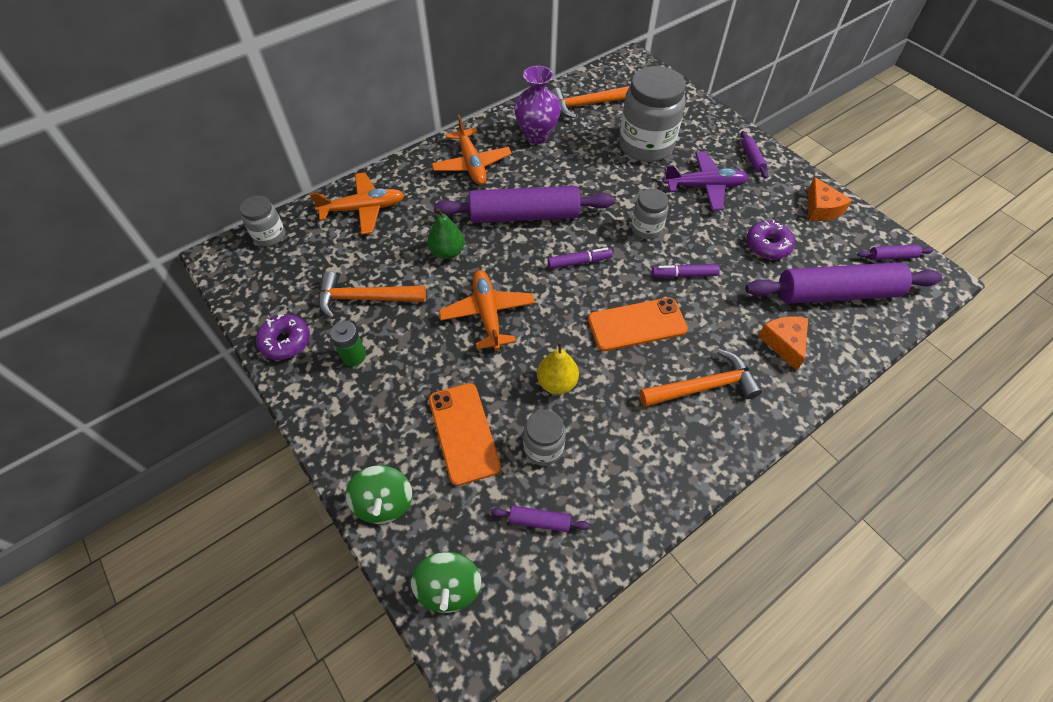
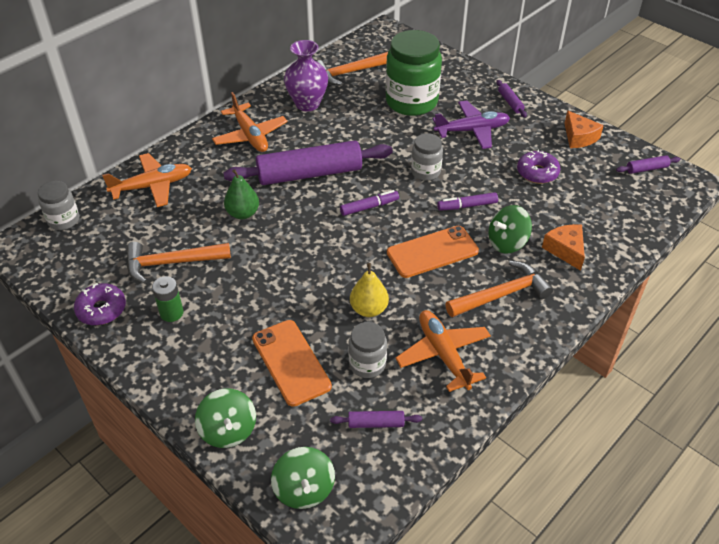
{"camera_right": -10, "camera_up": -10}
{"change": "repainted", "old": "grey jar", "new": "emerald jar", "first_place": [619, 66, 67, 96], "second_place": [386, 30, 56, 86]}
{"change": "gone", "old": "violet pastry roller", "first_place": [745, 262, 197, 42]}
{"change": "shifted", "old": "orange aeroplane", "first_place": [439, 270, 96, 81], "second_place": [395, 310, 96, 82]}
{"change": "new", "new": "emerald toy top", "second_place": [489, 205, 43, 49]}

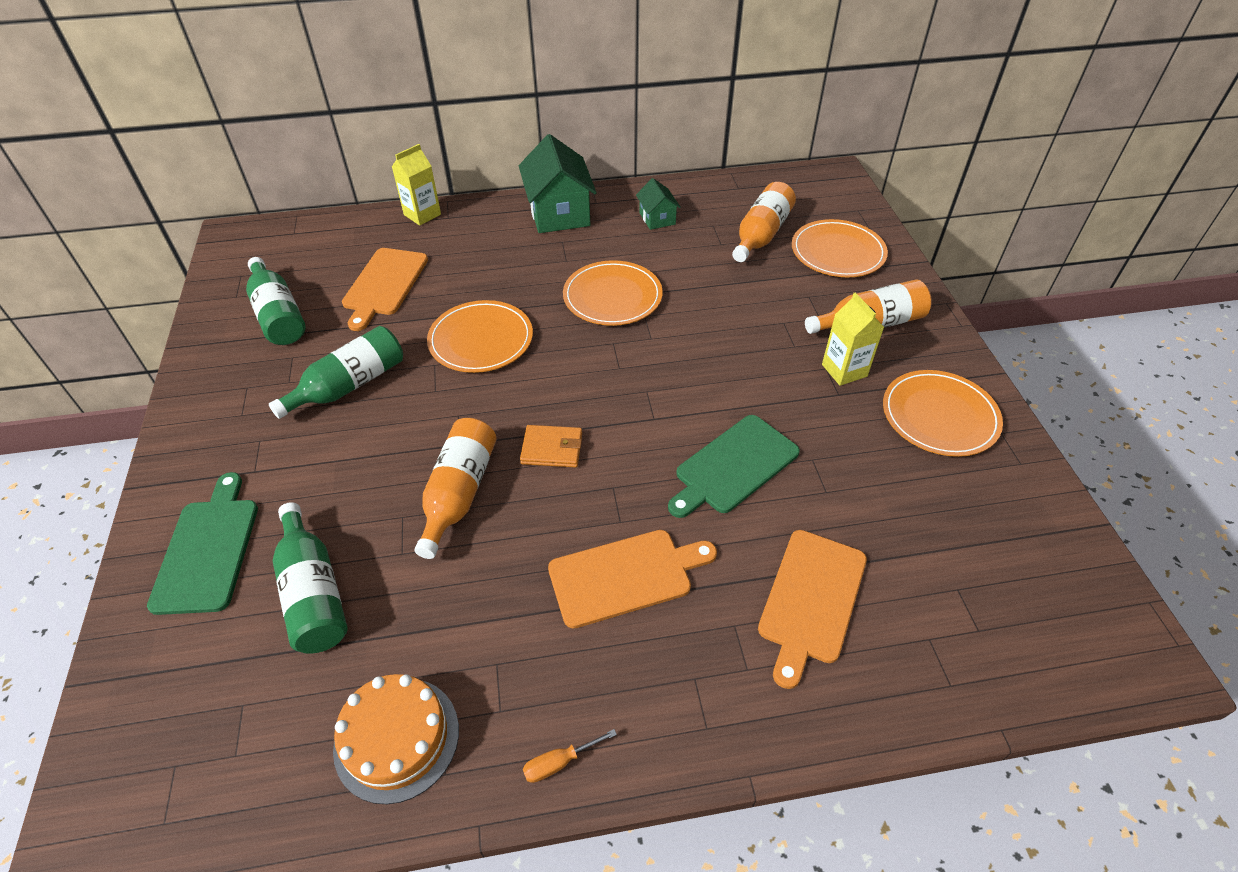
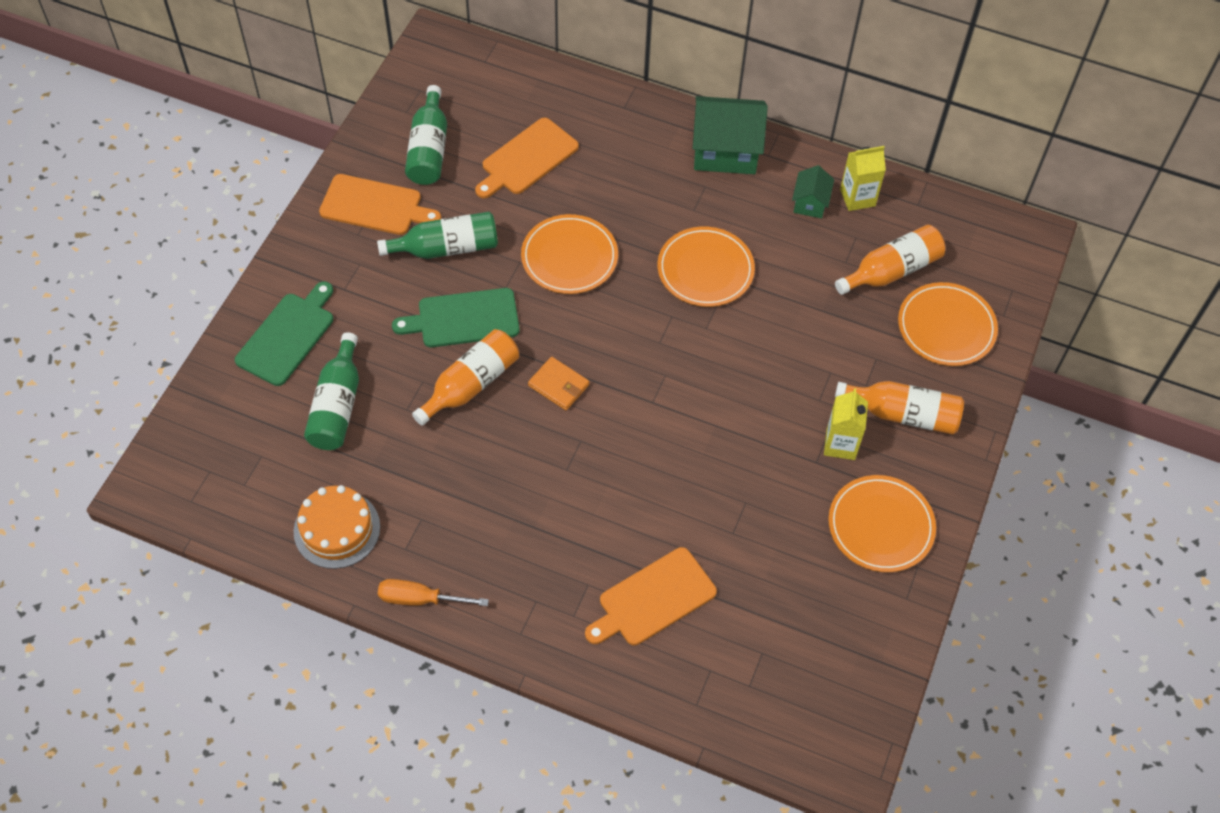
{"camera_right": 30, "camera_up": 10}
{"change": "rotated", "old": "emerald toy house", "first_place": [519, 134, 78, 99], "second_place": [693, 96, 75, 78], "degrees": 75}
{"change": "shifted", "old": "golden milk carton", "first_place": [392, 144, 49, 82], "second_place": [840, 146, 46, 65]}
{"change": "shifted", "old": "emerald cutting board", "first_place": [668, 415, 132, 103], "second_place": [392, 288, 128, 59]}
{"change": "shifted", "old": "orange cutting board", "first_place": [548, 530, 169, 98], "second_place": [319, 174, 122, 61]}
{"change": "scaled", "old": "orange flat screwdriver", "first_place": [523, 729, 94, 54], "second_place": [378, 579, 111, 27], "factor": 1.6}

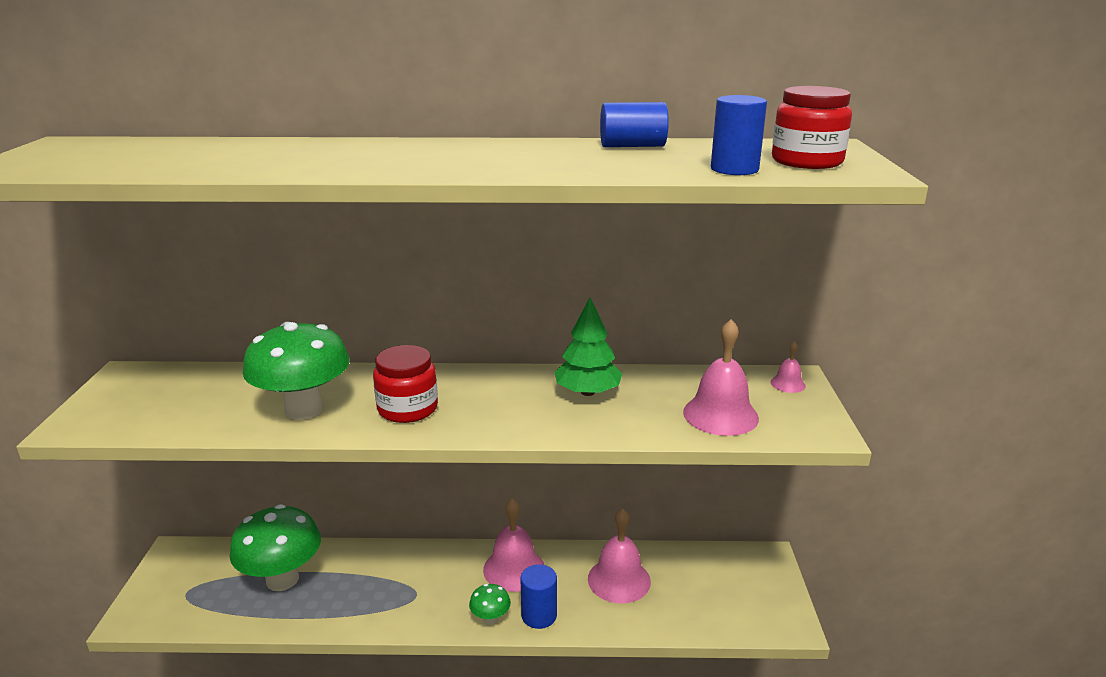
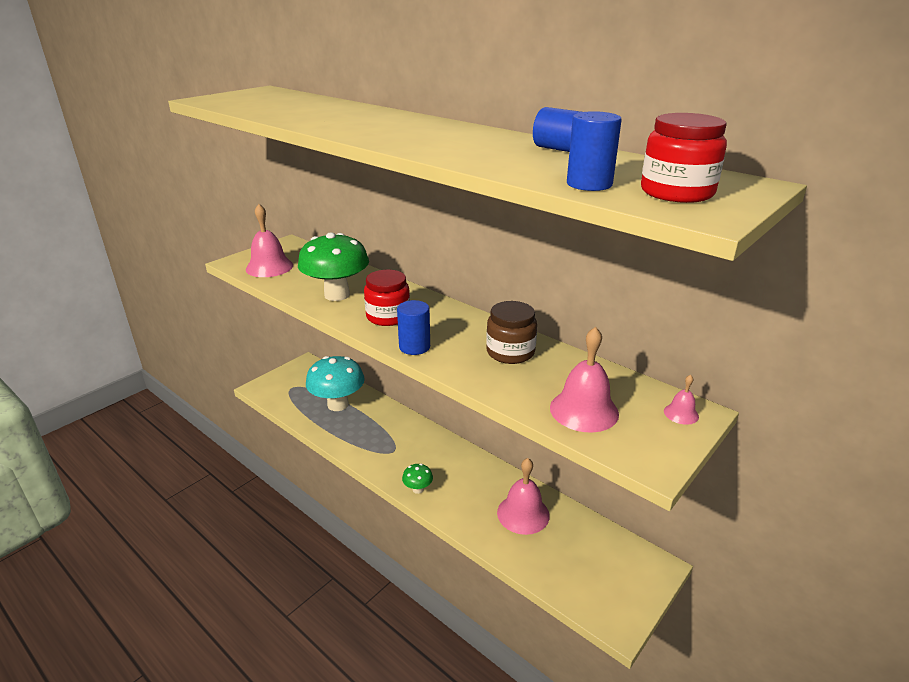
{"camera_right": 40, "camera_up": 5}
{"change": "swapped", "old": "emerald tree", "new": "russet jar", "first_place": [555, 298, 67, 98], "second_place": [486, 301, 51, 63]}
{"change": "shifted", "old": "rose-pink hand bell", "first_place": [483, 498, 61, 94], "second_place": [246, 204, 47, 73]}
{"change": "repainted", "old": "emerald toadstool", "new": "aqua toadstool", "first_place": [229, 504, 92, 87], "second_place": [306, 356, 59, 55]}
{"change": "shifted", "old": "royal blue cylinder shape", "first_place": [521, 564, 36, 65], "second_place": [397, 300, 33, 55]}

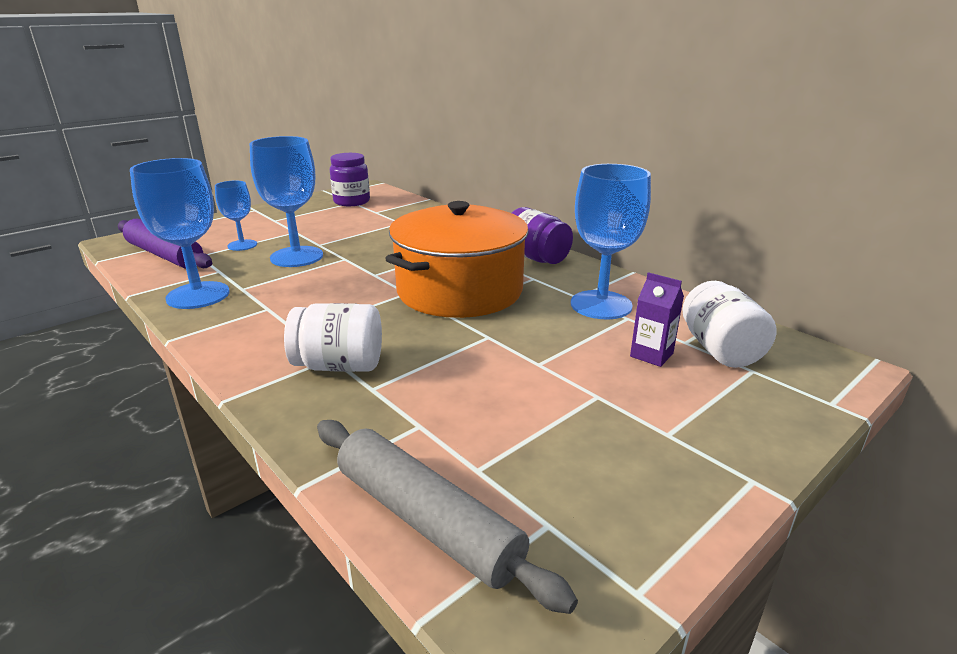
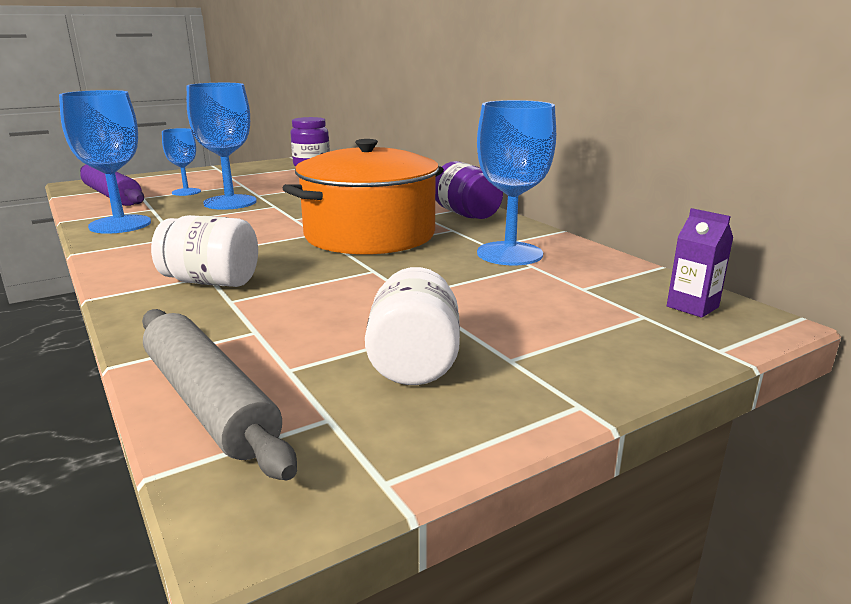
{"camera_right": 10, "camera_up": -5}
{"change": "shifted", "old": "violet milk carton", "first_place": [630, 272, 54, 95], "second_place": [667, 208, 66, 110]}
{"change": "shifted", "old": "snow-white jar", "first_place": [682, 281, 95, 87], "second_place": [365, 267, 95, 118]}

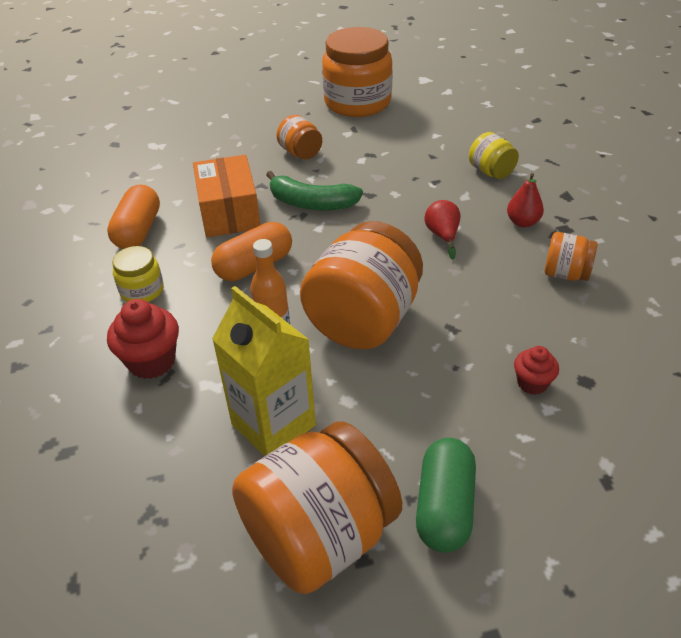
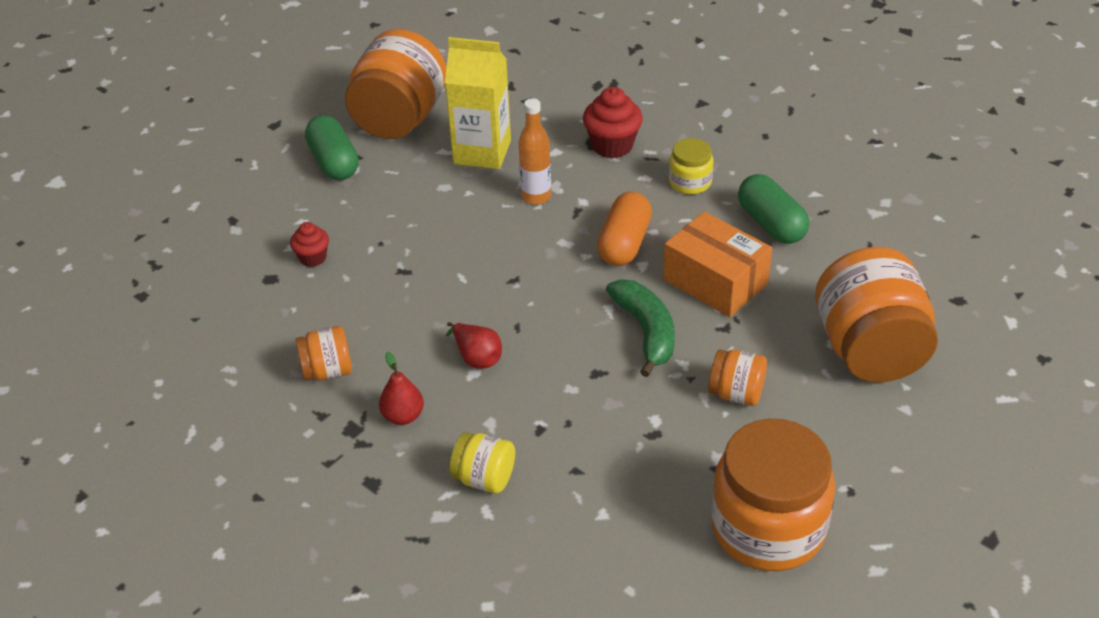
{"camera_right": 145, "camera_up": 0}
{"change": "rotated", "old": "emerald toy banana", "first_place": [266, 171, 97, 40], "second_place": [606, 280, 69, 97], "degrees": 90}
{"change": "repainted", "old": "orange capsule", "new": "emerald capsule", "first_place": [107, 185, 53, 64], "second_place": [738, 174, 71, 70]}
{"change": "shifted", "old": "orange jar", "first_place": [300, 221, 123, 128], "second_place": [815, 247, 123, 135]}

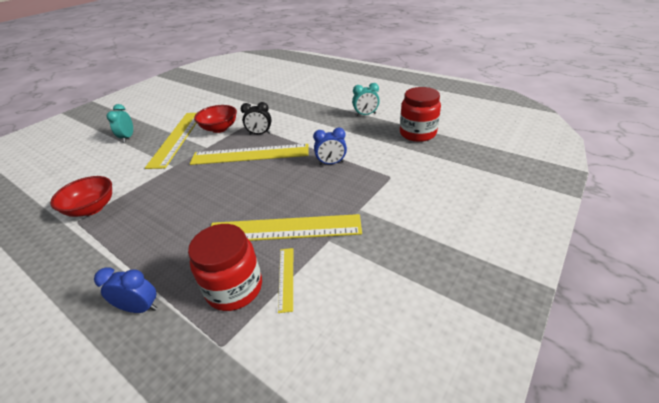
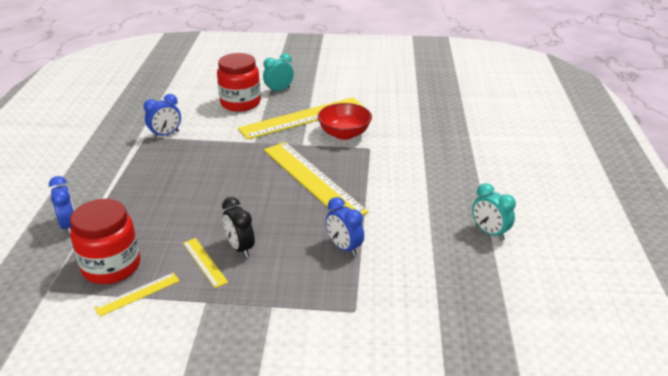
{"camera_right": 55, "camera_up": -5}
{"change": "shifted", "old": "scarlet jar", "first_place": [400, 87, 41, 55], "second_place": [217, 53, 44, 59]}
{"change": "shifted", "old": "ebony alarm clock", "first_place": [241, 102, 31, 33], "second_place": [222, 197, 33, 60]}
{"change": "swapped", "old": "scarlet serving bowl", "new": "royal blue alarm clock", "first_place": [50, 176, 62, 41], "second_place": [143, 94, 38, 45]}
{"change": "scaled", "old": "golden straightedge", "first_place": [211, 214, 151, 27], "second_place": [183, 238, 45, 50], "factor": 0.44}

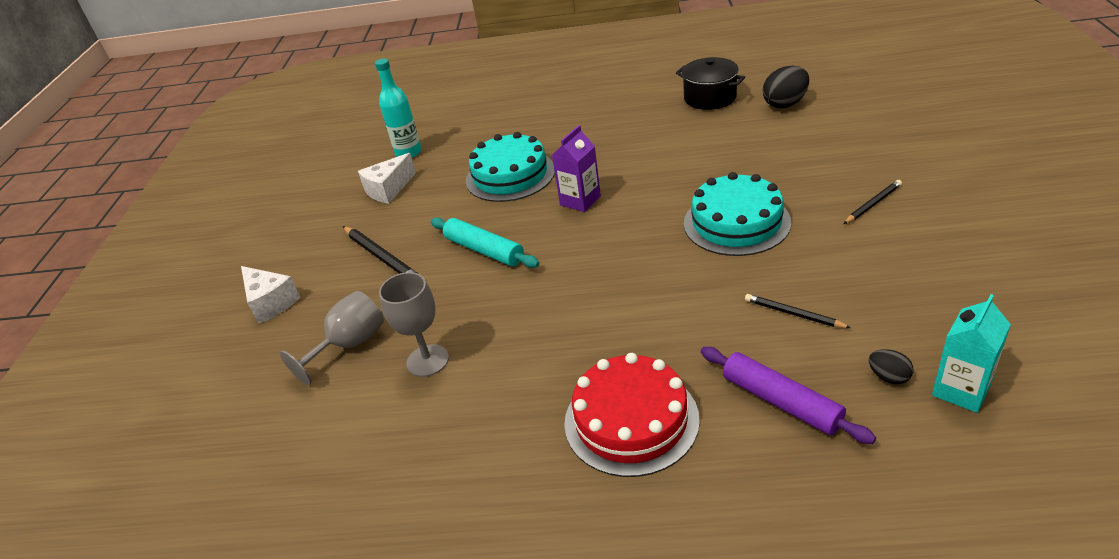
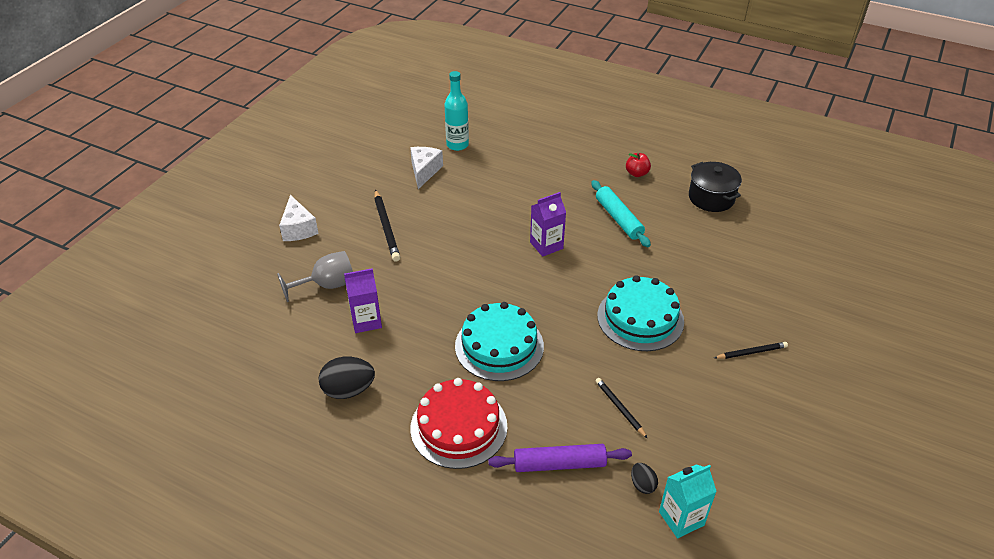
{"camera_right": 20, "camera_up": 5}
{"change": "shifted", "old": "ebony egg", "first_place": [763, 66, 46, 42], "second_place": [319, 357, 56, 42]}
{"change": "shifted", "old": "aqua gateau", "first_place": [466, 132, 89, 70], "second_place": [455, 302, 89, 79]}
{"change": "rotated", "old": "snow-white cheese wedge", "first_place": [358, 153, 58, 51], "second_place": [410, 147, 33, 42], "degrees": 120}
{"change": "shifted", "old": "aqua pastry roller", "first_place": [431, 218, 108, 50], "second_place": [591, 180, 60, 67]}
{"change": "swapped", "old": "grey goblet", "new": "violet milk carton", "first_place": [379, 272, 70, 105], "second_place": [344, 268, 38, 65]}
{"change": "rotated", "old": "violet pastry roller", "first_place": [701, 347, 175, 97], "second_place": [488, 444, 144, 28], "degrees": -75}
{"change": "new", "new": "scarlet apple", "second_place": [626, 153, 25, 24]}

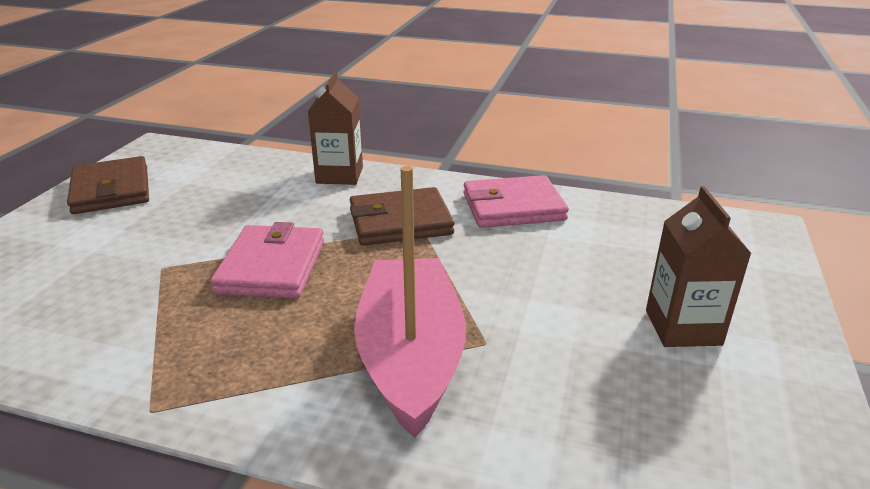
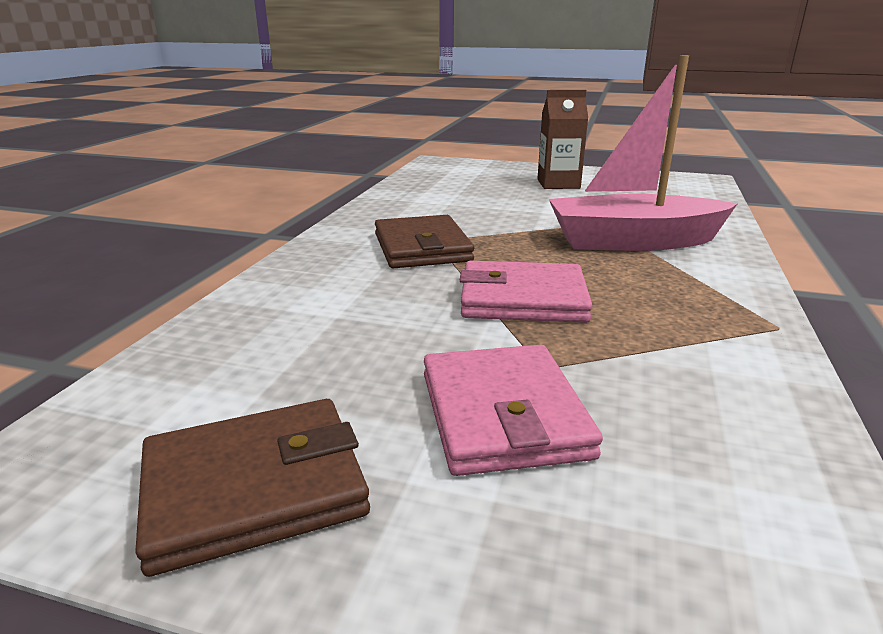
{"camera_right": -90, "camera_up": -5}
{"change": "gone", "old": "russet milk carton", "first_place": [308, 71, 55, 114]}
{"change": "shifted", "old": "rose-pink card wallet", "first_place": [463, 175, 106, 53], "second_place": [424, 345, 179, 131]}

